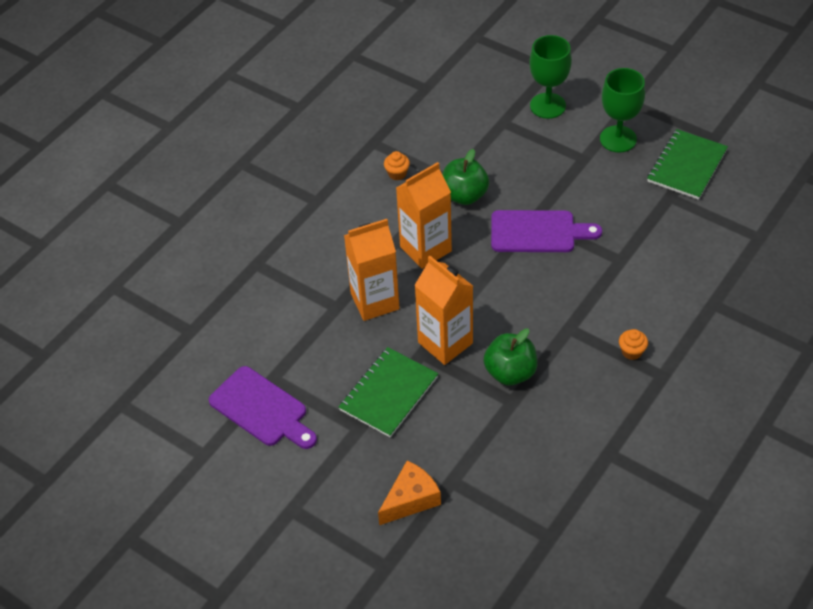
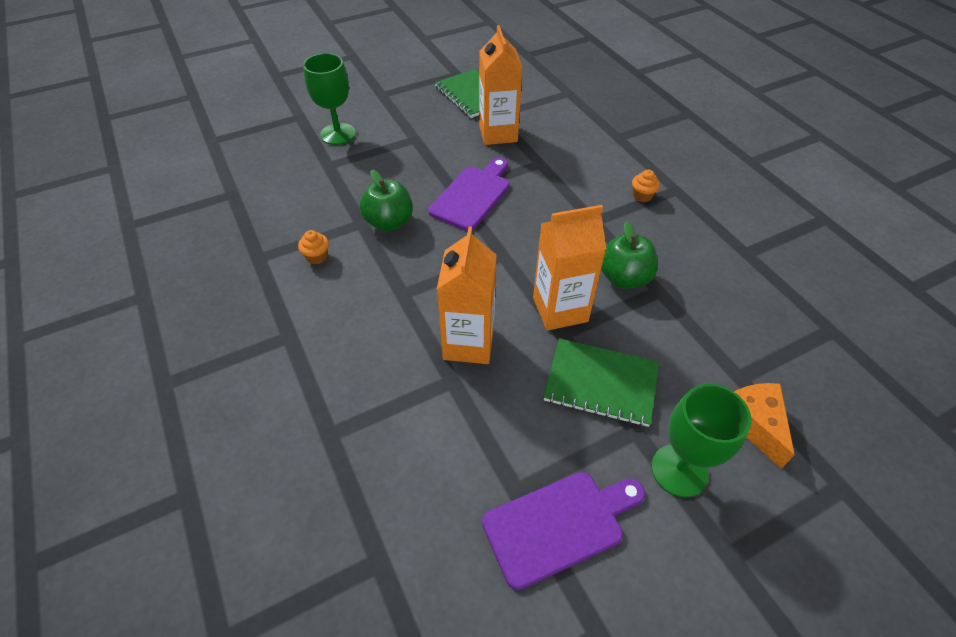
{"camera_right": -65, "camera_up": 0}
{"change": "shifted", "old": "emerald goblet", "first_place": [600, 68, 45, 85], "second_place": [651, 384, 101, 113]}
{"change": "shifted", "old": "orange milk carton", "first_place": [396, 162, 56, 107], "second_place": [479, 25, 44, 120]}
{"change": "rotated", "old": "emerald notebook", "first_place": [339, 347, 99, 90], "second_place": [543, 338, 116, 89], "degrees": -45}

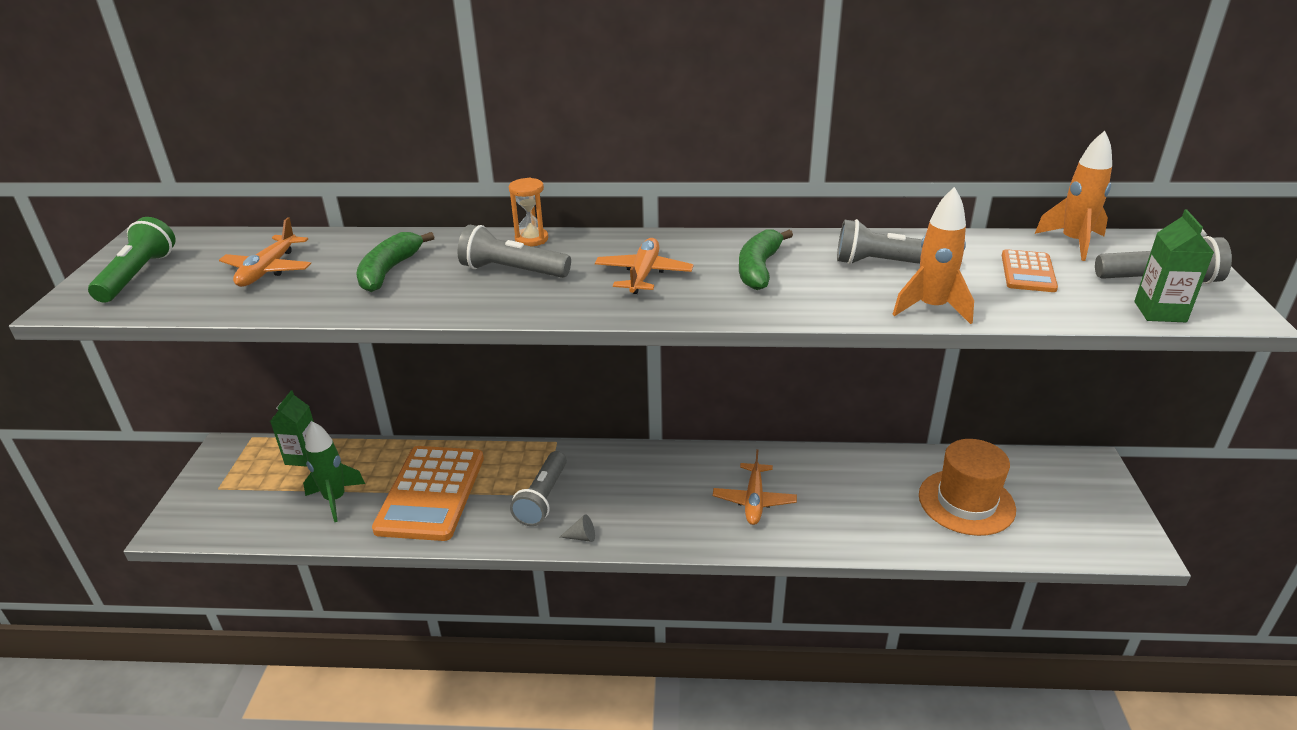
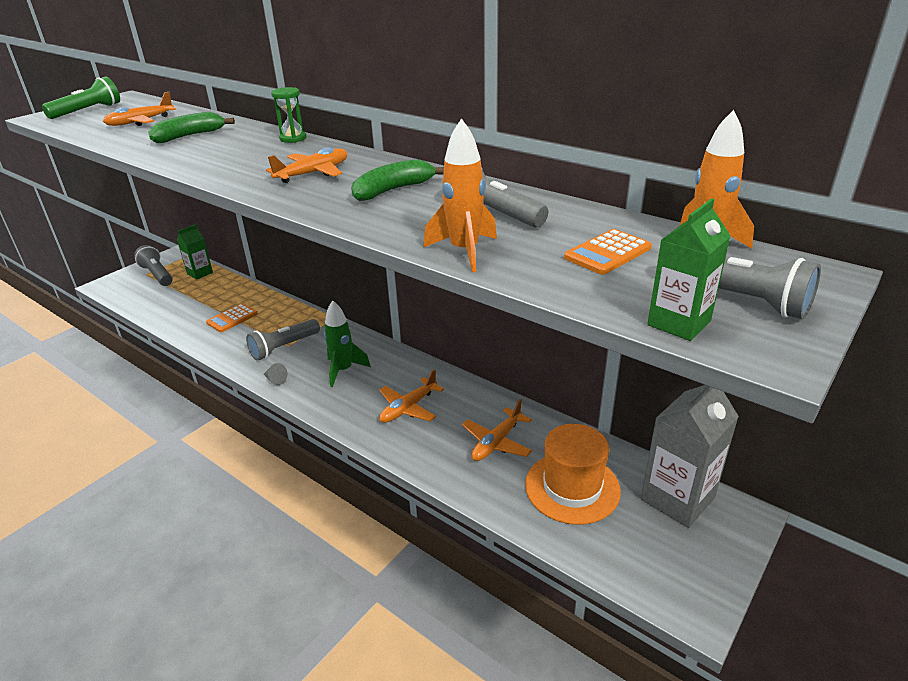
{"camera_right": 35, "camera_up": 0}
{"change": "repainted", "old": "orange sandglass", "new": "emerald sandglass", "first_place": [509, 178, 39, 69], "second_place": [271, 87, 35, 56]}
{"change": "shifted", "old": "grey torch", "first_place": [458, 225, 113, 53], "second_place": [134, 245, 39, 41]}
{"change": "shifted", "old": "emerald rocket", "first_place": [303, 421, 62, 101], "second_place": [324, 300, 47, 87]}
{"change": "scaled", "old": "orange pocket calculator", "first_place": [372, 446, 112, 95], "second_place": [206, 303, 52, 29], "factor": 0.48}
{"change": "new", "new": "grey milk carton", "second_place": [641, 385, 98, 143]}
{"change": "new", "new": "orange aeroplane", "second_place": [462, 399, 70, 62]}

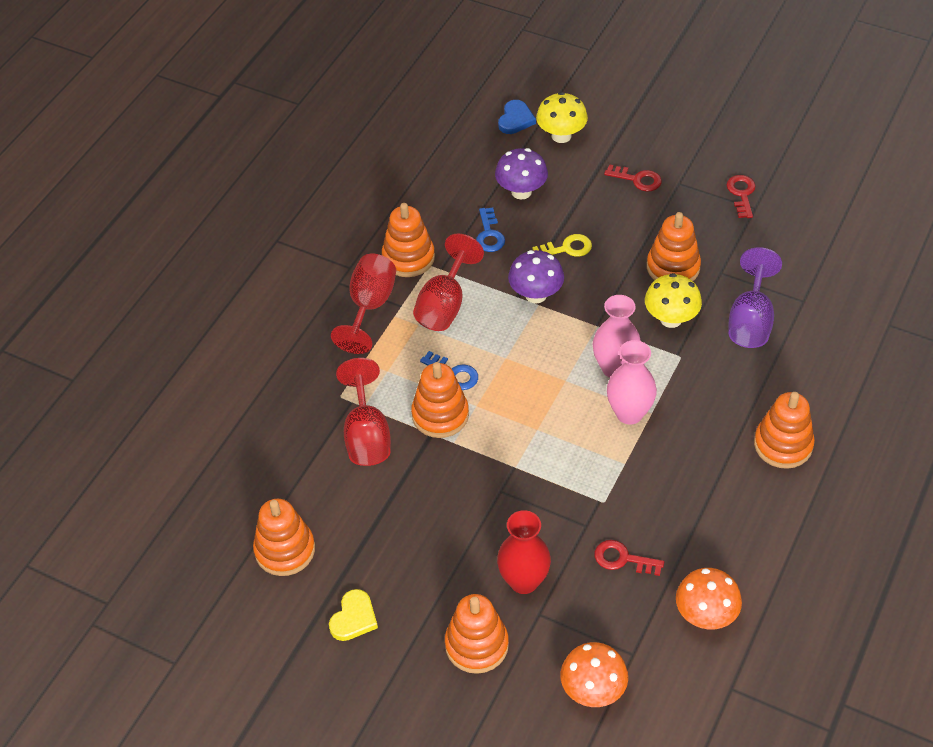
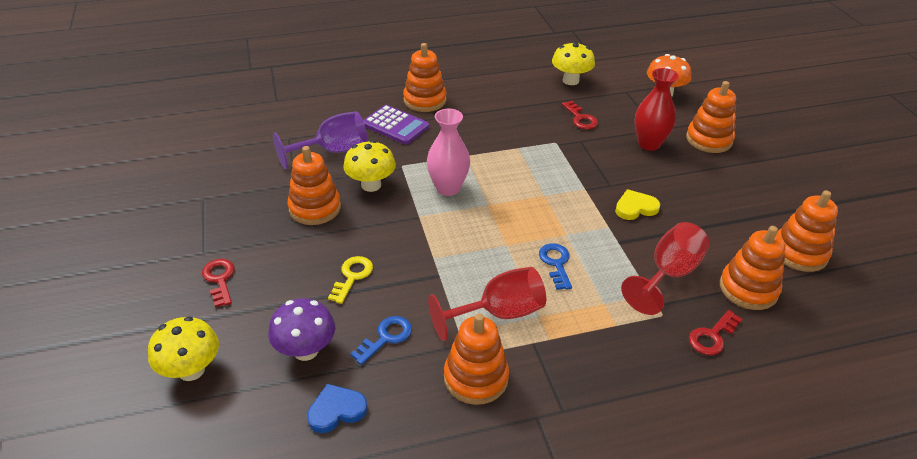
{"camera_right": -135, "camera_up": -10}
{"change": "shifted", "old": "royal blue heart", "first_place": [498, 100, 38, 34], "second_place": [307, 384, 61, 49]}
{"change": "shifted", "old": "scarlet door key", "first_place": [727, 175, 29, 43], "second_place": [689, 310, 53, 46]}
{"change": "rotated", "old": "golden door key", "first_place": [533, 234, 59, 23], "second_place": [328, 256, 45, 48], "degrees": 75}
{"change": "gone", "old": "violet toadstool", "first_place": [508, 250, 56, 54]}
{"change": "gone", "old": "scarlet goblet", "first_place": [331, 254, 65, 100]}
{"change": "gone", "old": "rose-pink tall vase", "first_place": [607, 340, 50, 85]}
{"change": "shifted", "old": "orange ring stacker", "first_place": [411, 362, 58, 76], "second_place": [720, 226, 66, 84]}
{"change": "repainted", "old": "orange toadstool", "new": "golden toadstool", "first_place": [676, 568, 66, 61], "second_place": [552, 42, 43, 43]}
{"change": "shifted", "old": "golden heart", "first_place": [329, 589, 49, 52], "second_place": [615, 189, 45, 31]}
{"change": "new", "new": "violet pocket calculator", "second_place": [363, 105, 66, 40]}

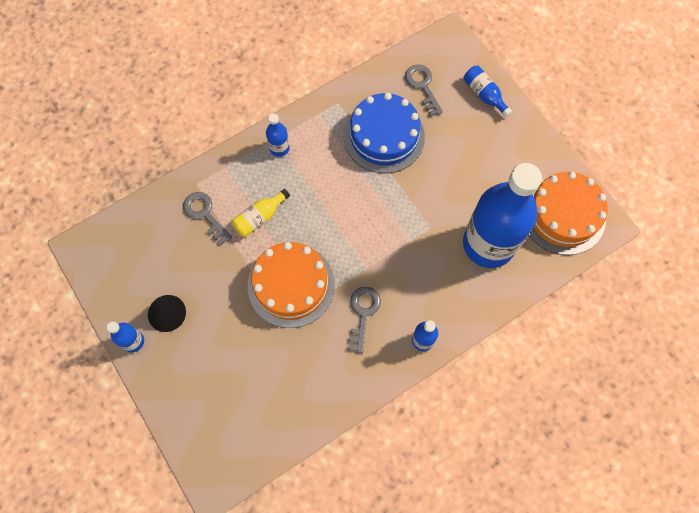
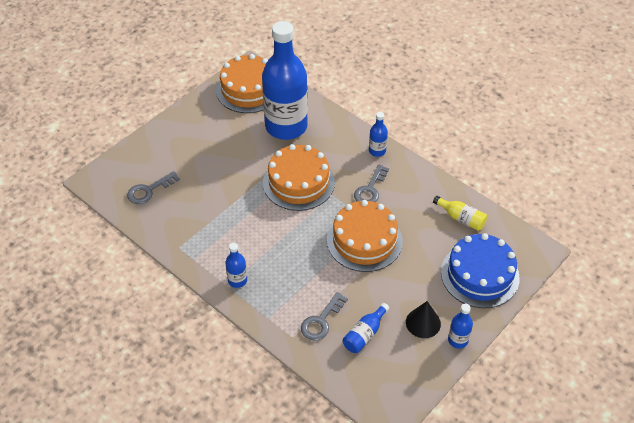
{"camera_right": -105, "camera_up": -20}
{"change": "shifted", "old": "royal blue drink bottle", "first_place": [464, 66, 48, 51], "second_place": [343, 303, 46, 50]}
{"change": "shifted", "old": "royal blue gateau", "first_place": [344, 93, 81, 80], "second_place": [441, 233, 79, 75]}
{"change": "shifted", "old": "golden drink bottle", "first_place": [231, 189, 59, 48], "second_place": [433, 196, 54, 35]}
{"change": "rotated", "old": "grey door key", "first_place": [348, 287, 33, 66], "second_place": [354, 164, 35, 38], "degrees": -60}
{"change": "new", "new": "orange gateau", "second_place": [263, 144, 72, 67]}

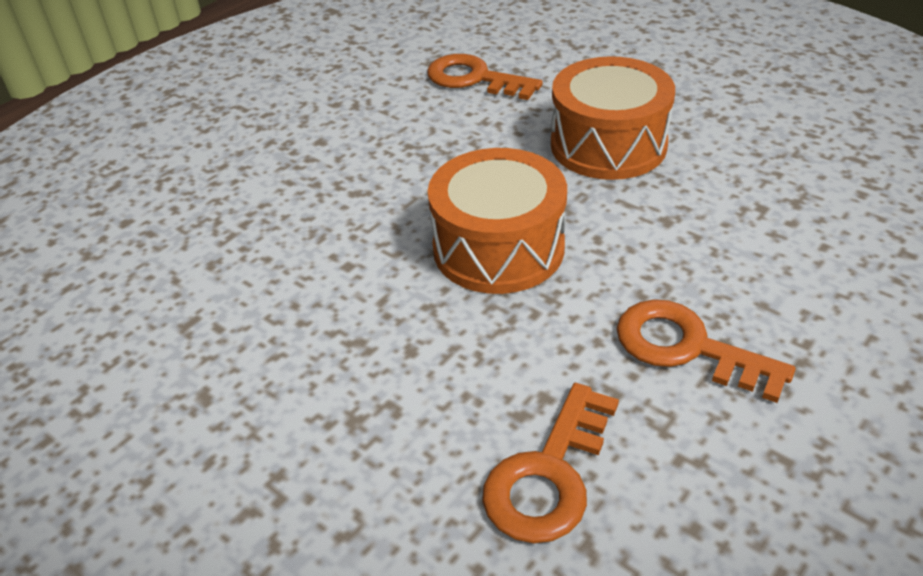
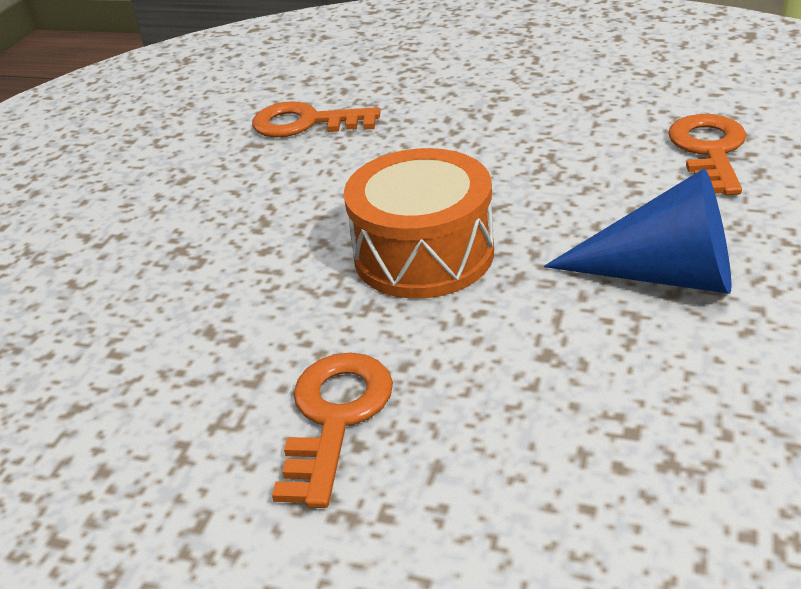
{"camera_right": 70, "camera_up": -5}
{"change": "swapped", "old": "orange snare drum", "new": "royal blue cone", "first_place": [551, 56, 124, 124], "second_place": [544, 168, 187, 126]}
{"change": "shifted", "old": "orange door key", "first_place": [482, 383, 137, 160], "second_place": [252, 101, 129, 36]}

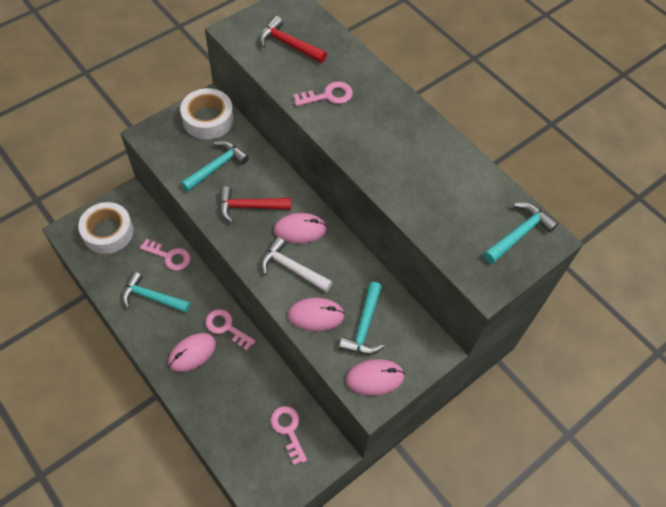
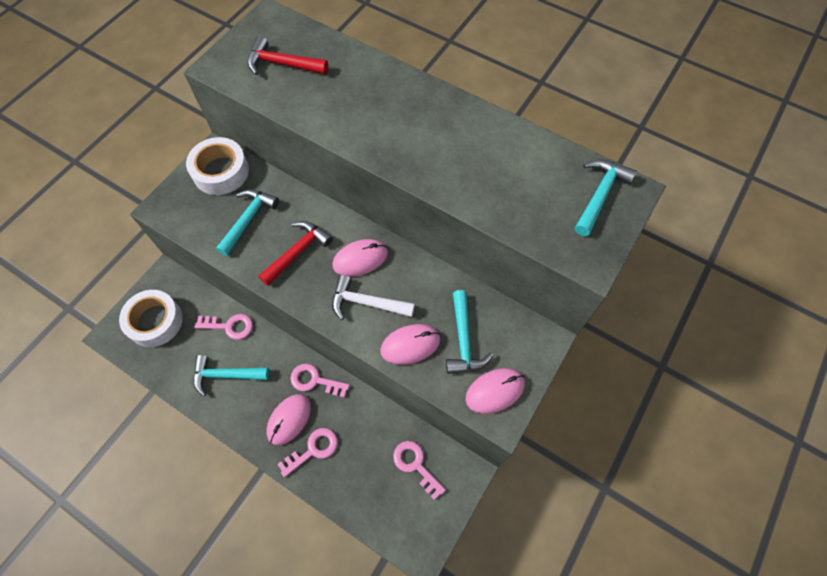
{"camera_right": -15, "camera_up": 5}
{"change": "shifted", "old": "rose-pink door key", "first_place": [293, 82, 60, 24], "second_place": [277, 428, 61, 49]}
{"change": "rotated", "old": "scarlet hammer", "first_place": [219, 186, 72, 37], "second_place": [258, 221, 75, 65], "degrees": 150}

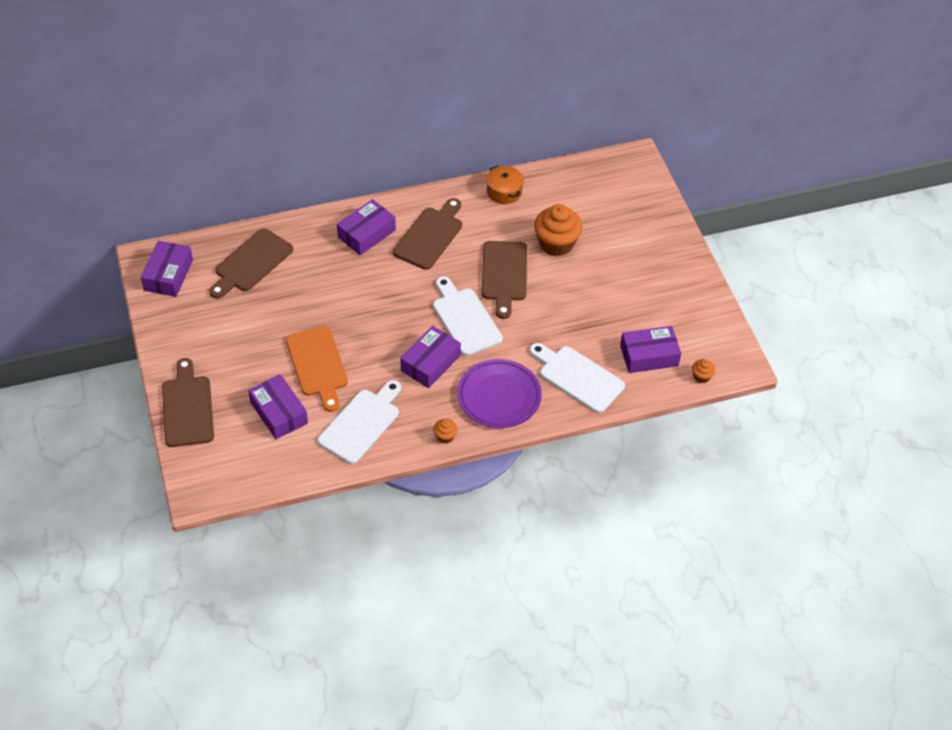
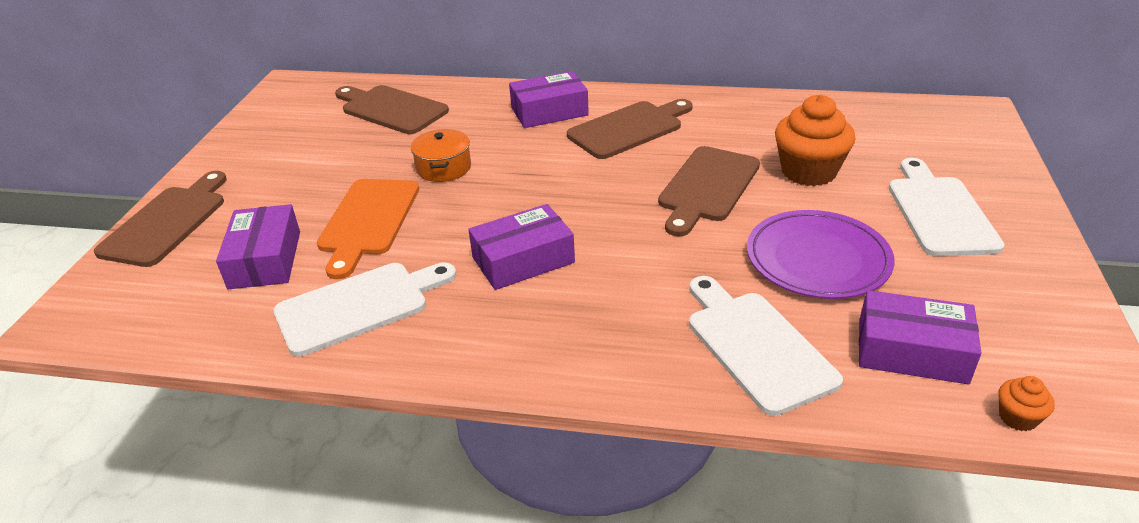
{"camera_right": 30, "camera_up": -15}
{"change": "shifted", "old": "orange cooking pot", "first_place": [486, 165, 38, 39], "second_place": [411, 129, 60, 53]}
{"change": "rotated", "old": "russet cutting board", "first_place": [209, 228, 84, 71], "second_place": [335, 85, 114, 49], "degrees": 60}
{"change": "gone", "old": "violet box", "first_place": [141, 241, 52, 56]}
{"change": "shifted", "old": "snow-white cutting board", "first_place": [433, 277, 70, 79], "second_place": [889, 158, 116, 98]}
{"change": "shifted", "old": "violet dinner plate", "first_place": [458, 359, 84, 69], "second_place": [747, 210, 148, 89]}
{"change": "gone", "old": "orange cupcake", "first_place": [433, 419, 25, 24]}

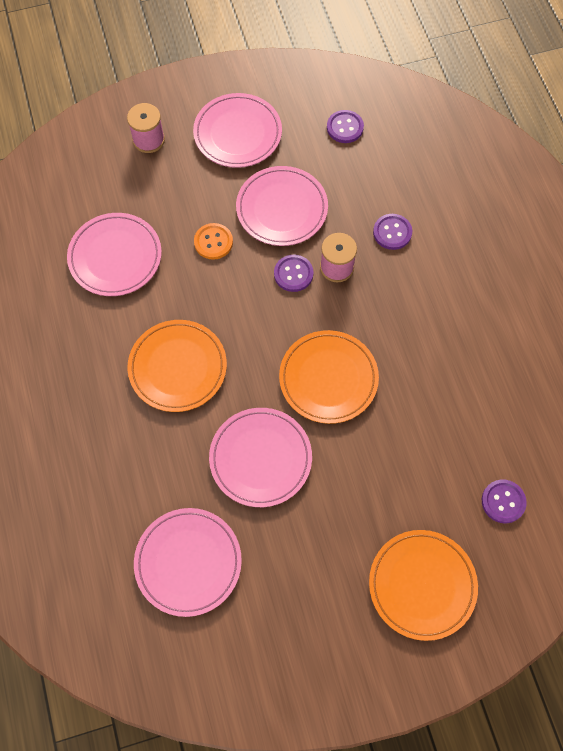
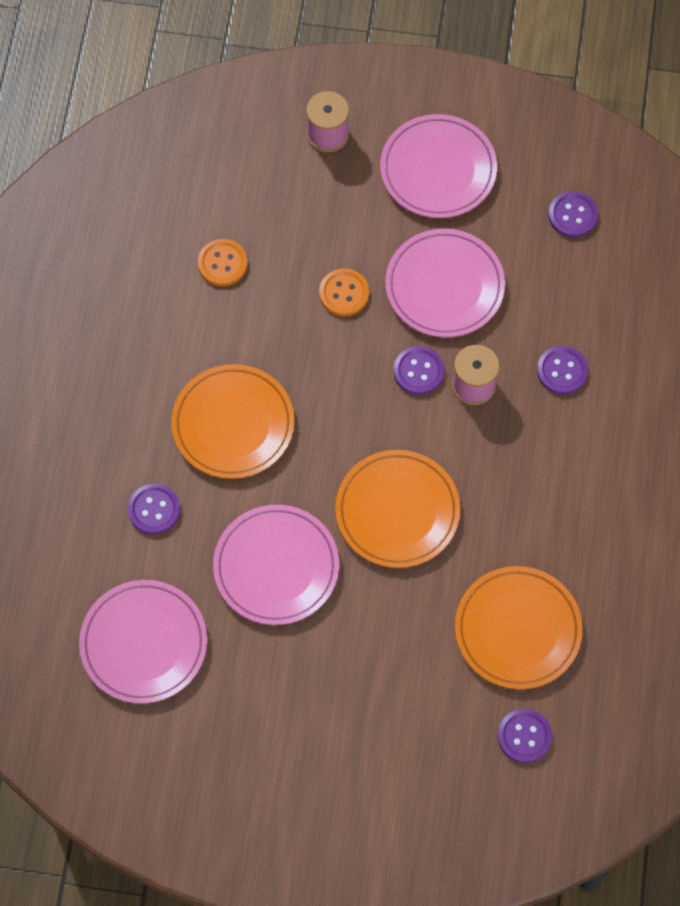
{"camera_right": 25, "camera_up": 0}
{"change": "swapped", "old": "rose-pink dinner plate", "new": "orange shirt button", "first_place": [67, 213, 95, 83], "second_place": [198, 239, 50, 47]}
{"change": "shifted", "old": "orange dinner plate", "first_place": [369, 530, 109, 111], "second_place": [455, 566, 128, 123]}
{"change": "new", "new": "violet shirt button", "second_place": [128, 484, 52, 51]}

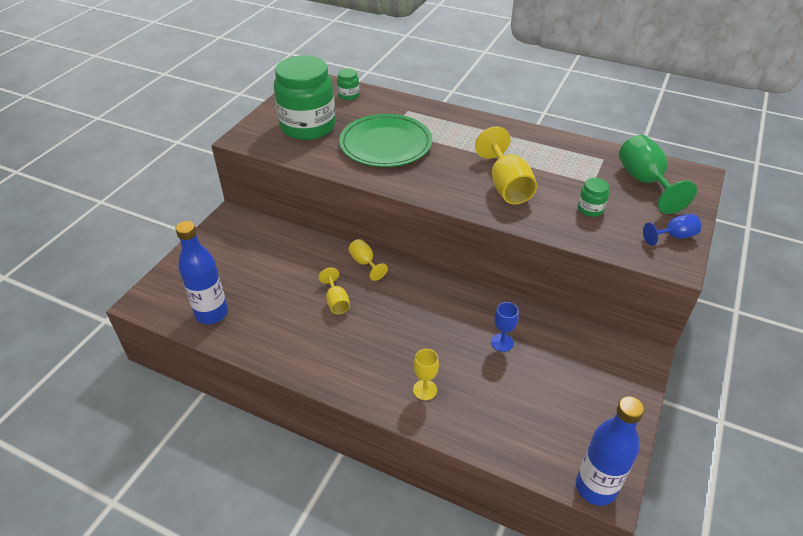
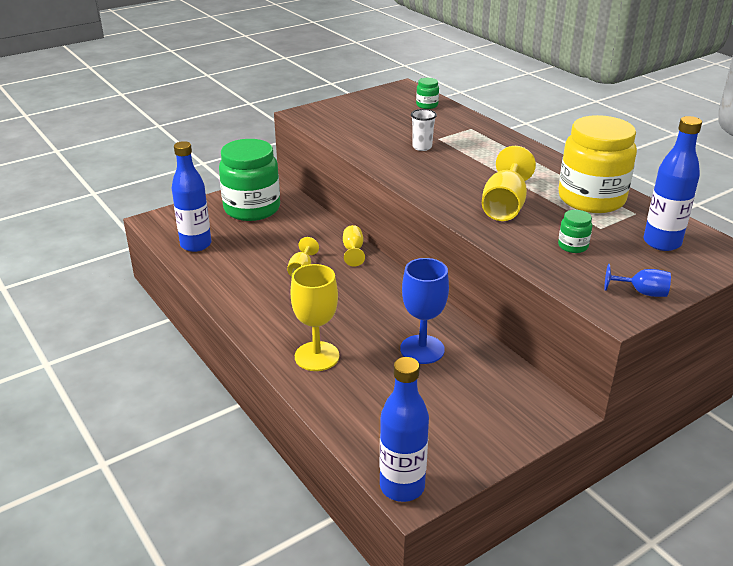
{"camera_right": 30, "camera_up": -10}
{"change": "shifted", "old": "emerald jar", "first_place": [274, 55, 62, 85], "second_place": [219, 139, 61, 82]}
{"change": "swapped", "old": "emerald dinner plate", "new": "snow-white tumbler", "first_place": [339, 114, 93, 53], "second_place": [411, 109, 26, 42]}
{"change": "swapped", "old": "emerald goblet", "new": "royal blue drink bottle", "first_place": [619, 135, 78, 79], "second_place": [643, 116, 59, 135]}
{"change": "scaled", "old": "royal blue goblet", "first_place": [491, 302, 28, 50], "second_place": [400, 258, 49, 106], "factor": 1.8}
{"change": "scaled", "old": "golden goblet", "first_place": [413, 349, 26, 51], "second_place": [290, 264, 49, 107], "factor": 1.8}
{"change": "new", "new": "golden jar", "second_place": [558, 115, 79, 98]}

